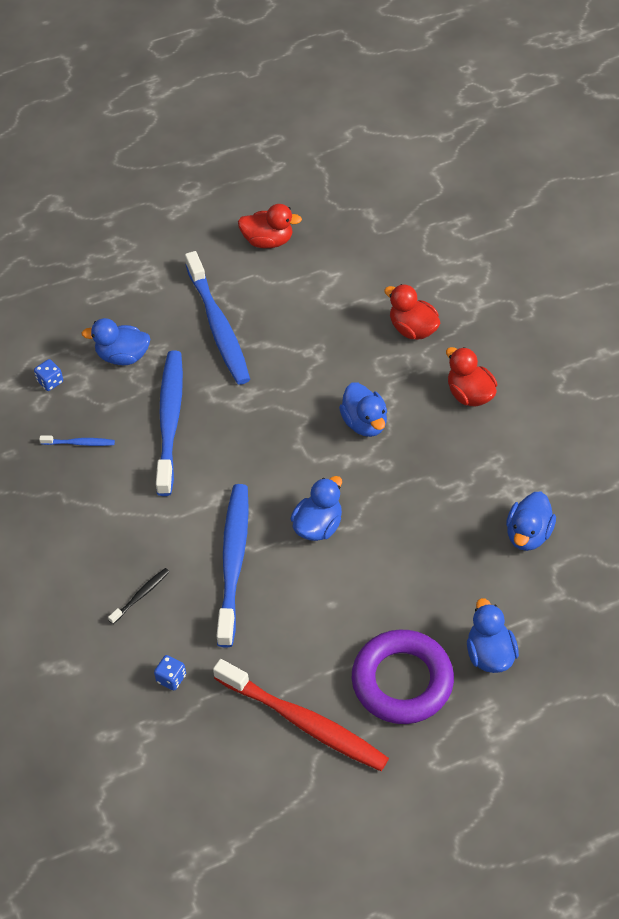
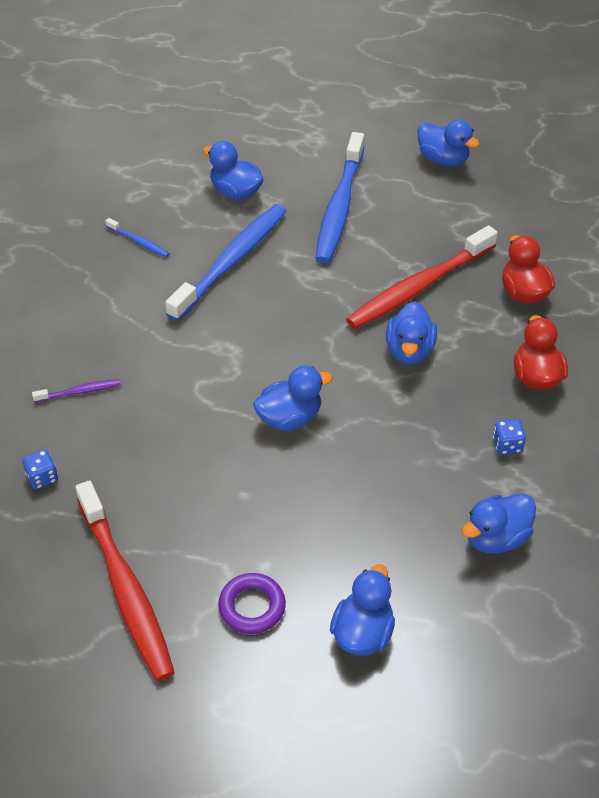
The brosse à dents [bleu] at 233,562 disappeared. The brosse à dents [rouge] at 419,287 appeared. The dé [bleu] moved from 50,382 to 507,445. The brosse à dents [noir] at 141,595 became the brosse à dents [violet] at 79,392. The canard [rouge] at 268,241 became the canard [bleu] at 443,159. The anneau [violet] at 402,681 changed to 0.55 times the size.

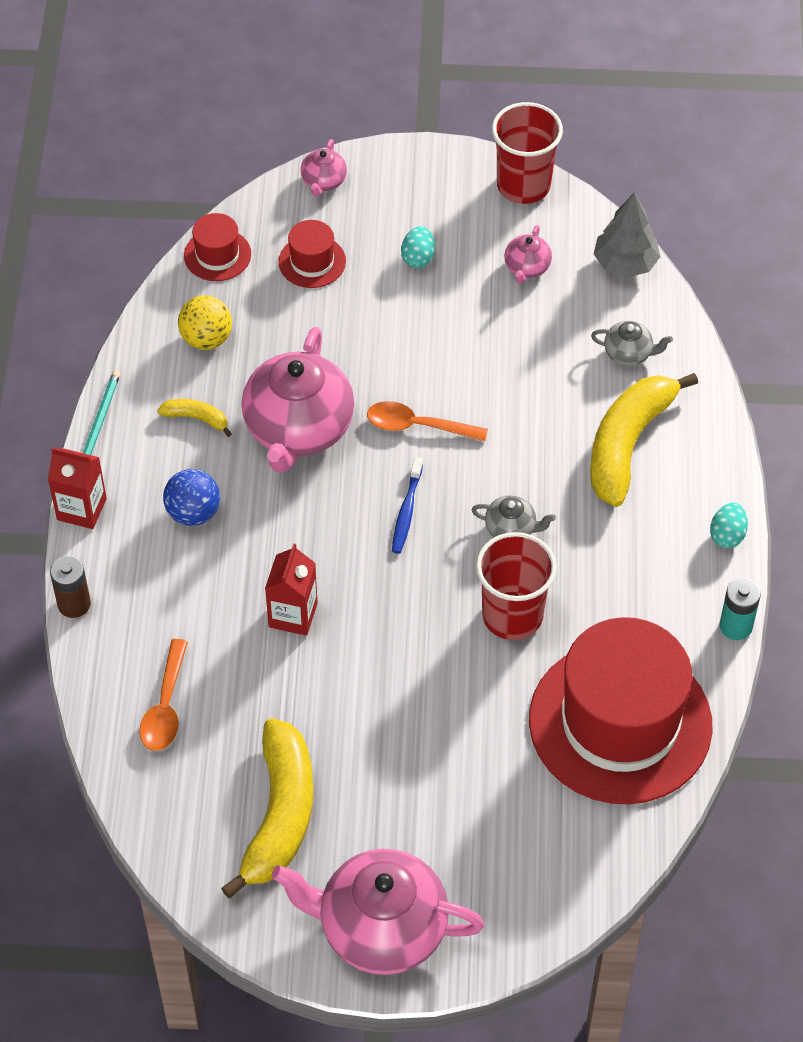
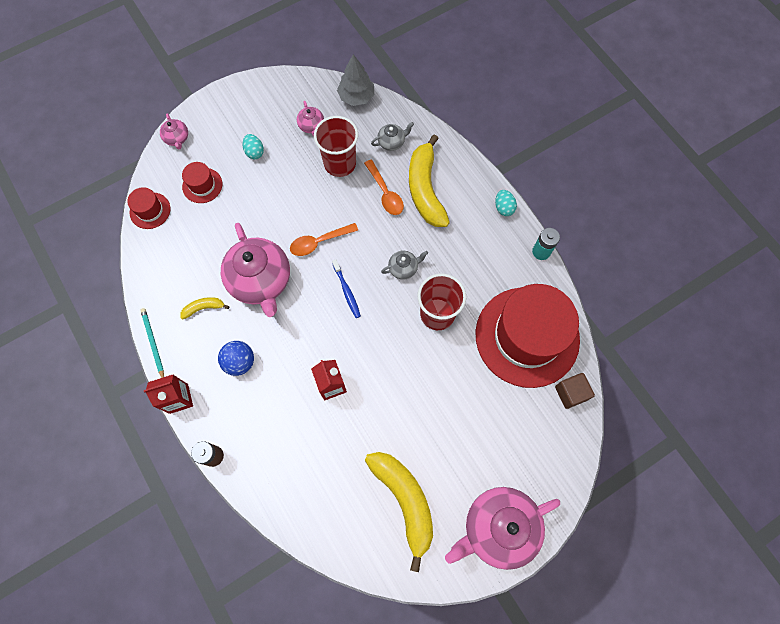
The balle [jaune] at 206,339 disappeared. The cube [marron] at 570,393 appeared. The cuillère [orange] moved from 165,706 to 385,193. The gobelet [rouge] moved from 523,185 to 340,163.

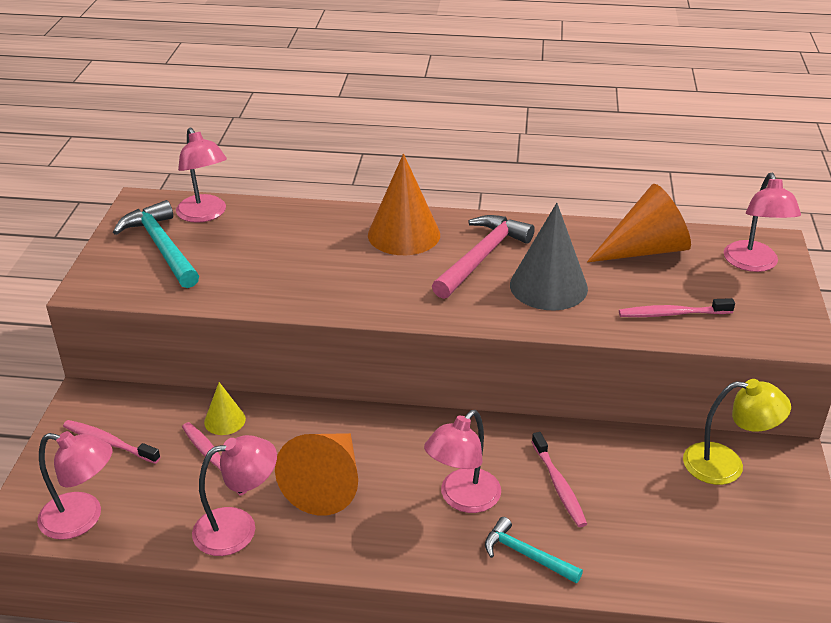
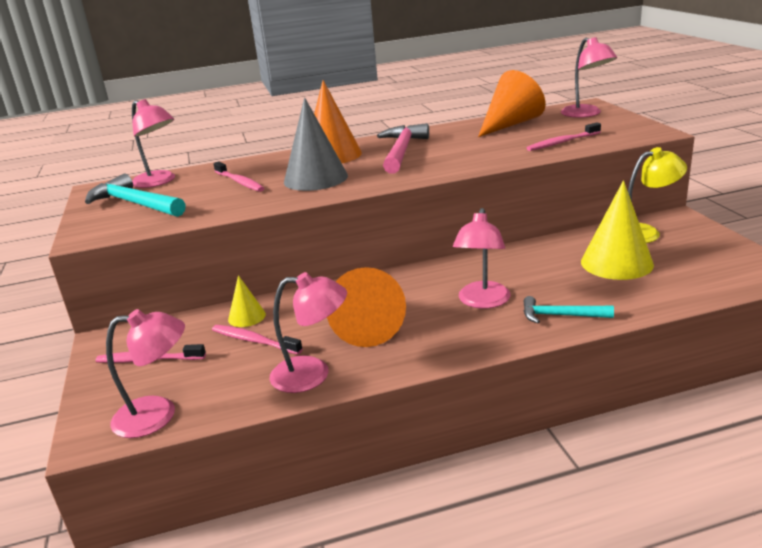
The cône [jaune] at 616,263 appeared. The cône [gris] moved from 548,286 to 315,178. The brosse à dents [rose] moved from 559,485 to 240,182. The lampe [rose] at 238,528 turned 45 degrees clockwise.

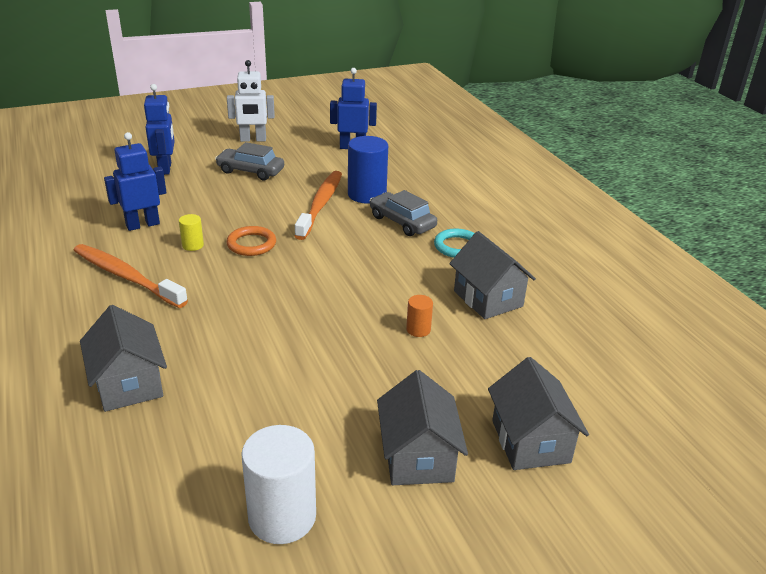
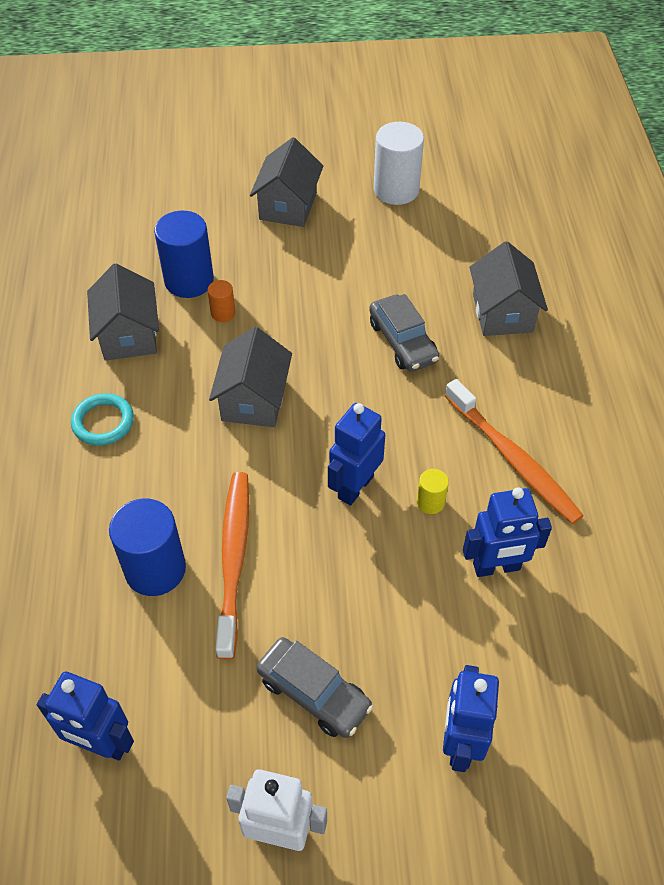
The cylindre [bleu] at 189,280 appeared. The voiture [gris] moved from 402,222 to 402,342. The maison [gris] moved from 530,441 to 254,400. The anneau [orange] at 251,244 was replaced by the robot [bleu] at 355,487. The brosse à dents [orange] at 321,204 turned 150 degrees clockwise.

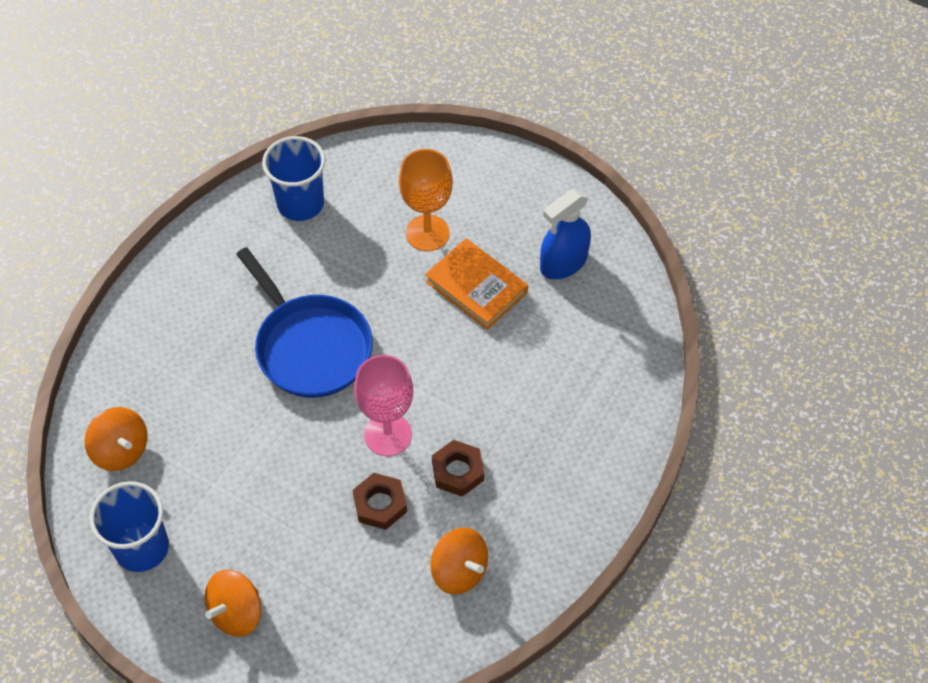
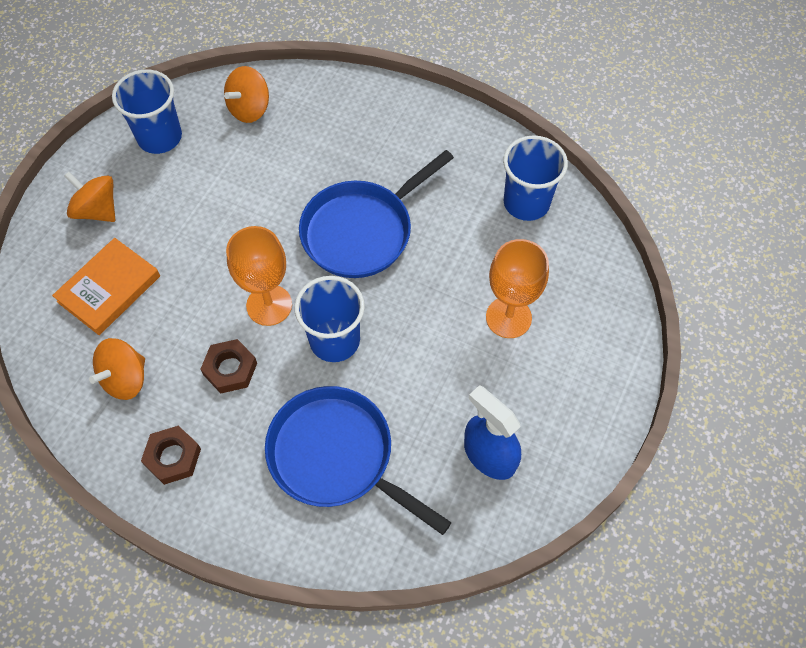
The poêle [bleu] at 337,456 appeared. The gobelet [bleu] at 334,340 appeared. The écrou [marron] moved from 380,504 to 173,457. The livre [orange] moved from 476,287 to 109,289. The verre à pied [rose] at 388,435 became the verre à pied [orange] at 269,305.

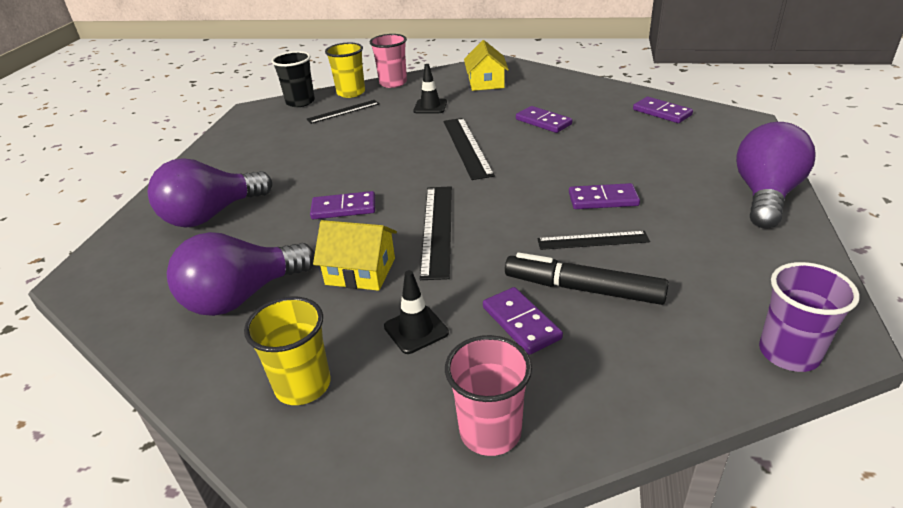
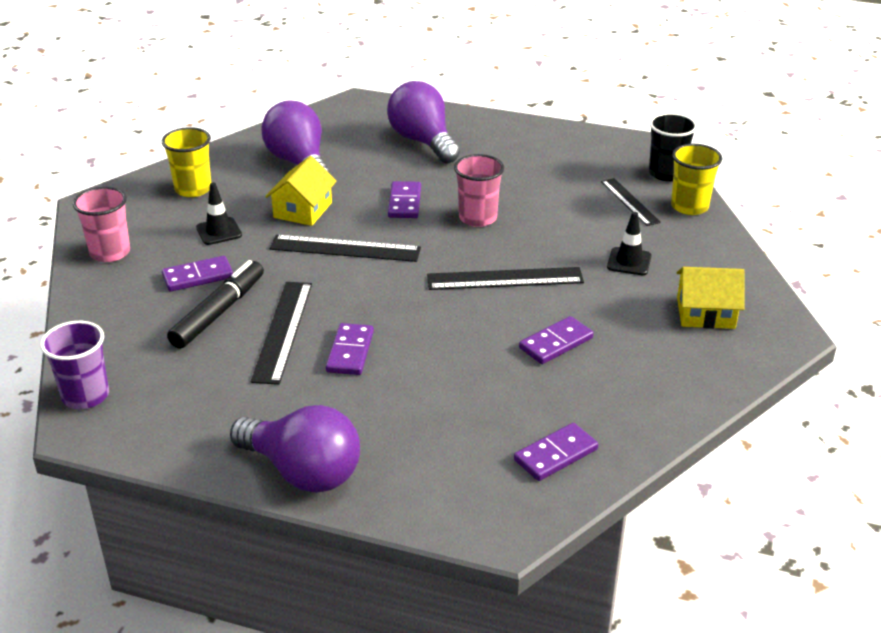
The gobelet [rose] moved from 393,83 to 477,218. The règle [noir] at 593,240 changed to 1.54 times the size.

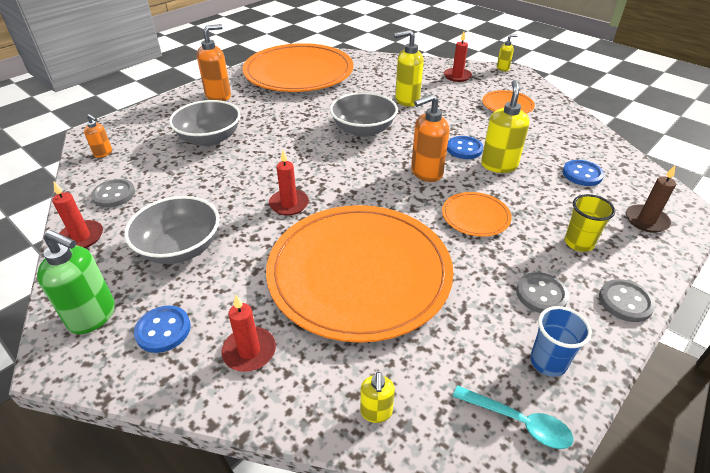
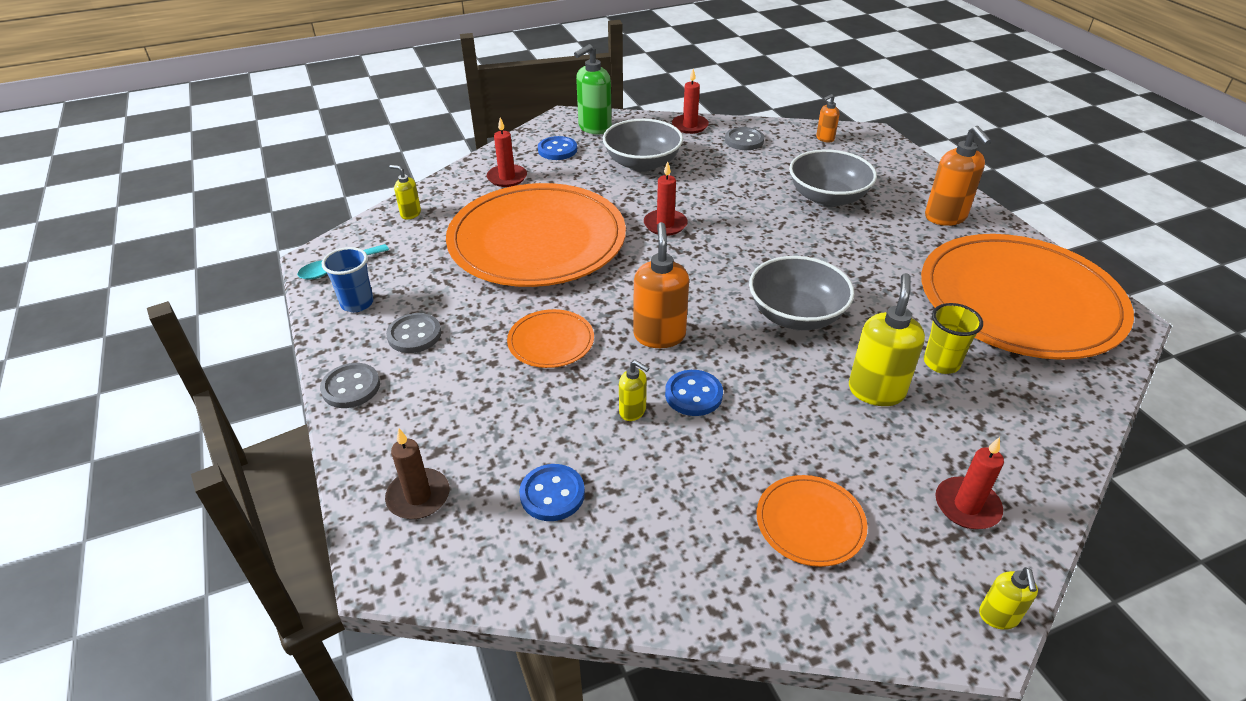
The gobelet [jaune] moved from 578,243 to 941,363. The distributeur de savon [jaune] at 499,165 changed to 0.54 times the size.

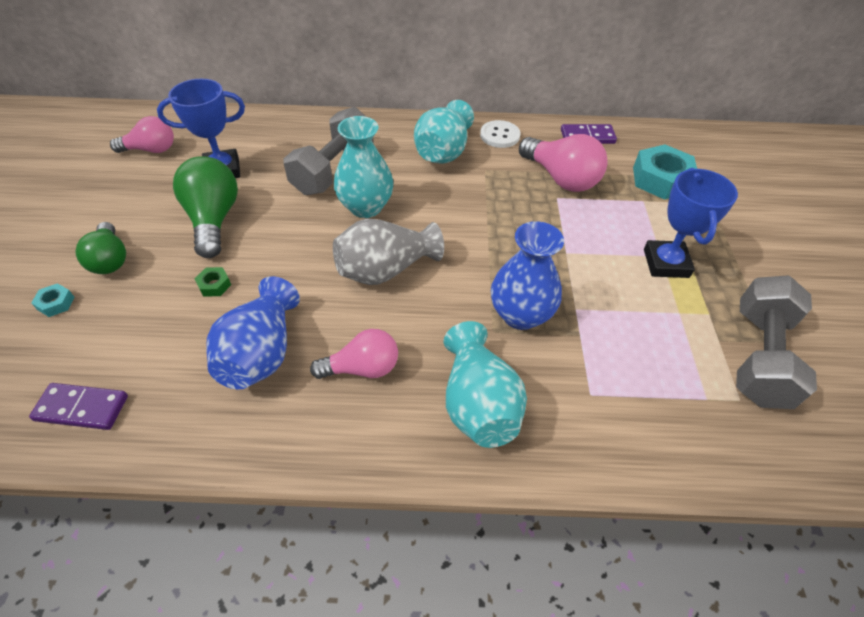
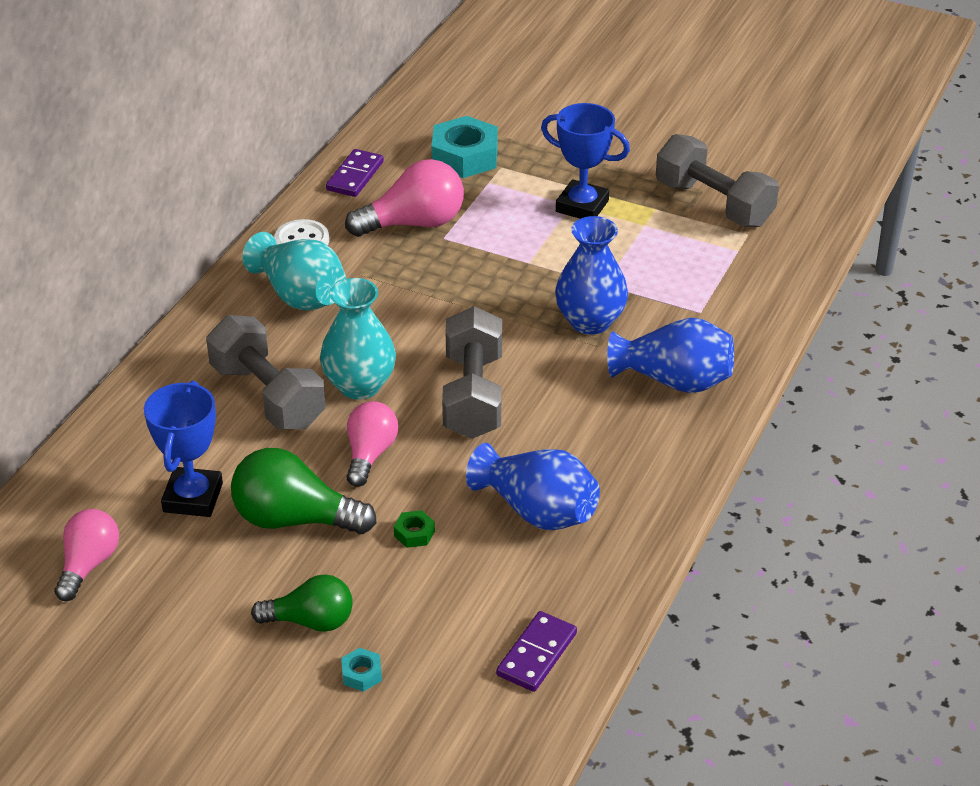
The ampoule [rose] moved from 362,368 to 370,454. The vase [gris] at 385,270 was replaced by the haltère [gris] at 473,395. The vase [turquoise] at 478,403 became the vase [bleu] at 674,381.

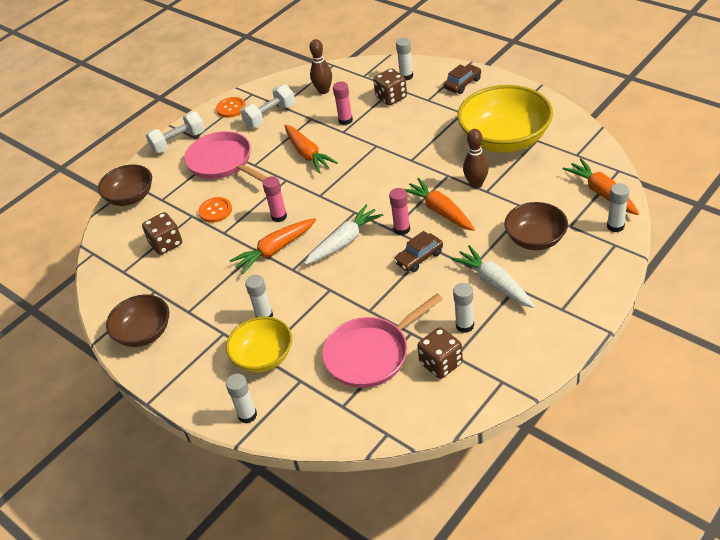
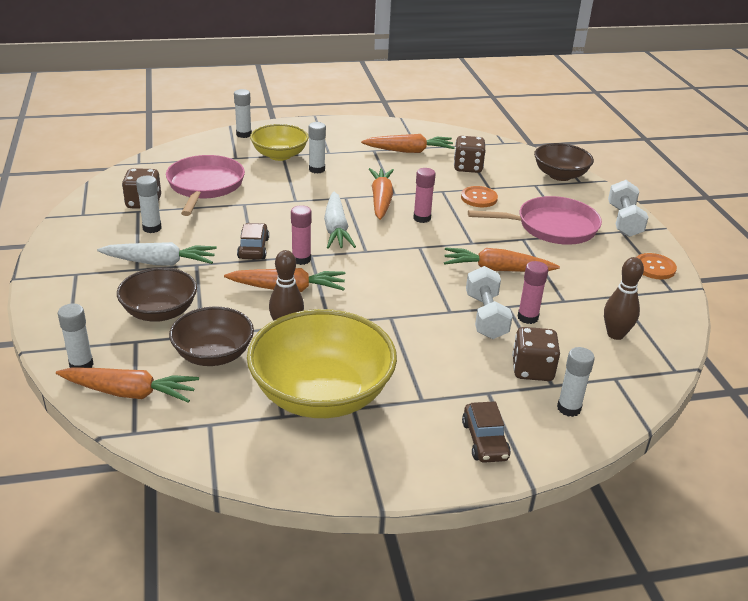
The carotte [orange] at 408,151 appeared. The bol [marron] moved from 144,333 to 213,354. The haltère [blanc] moved from 270,116 to 486,316.

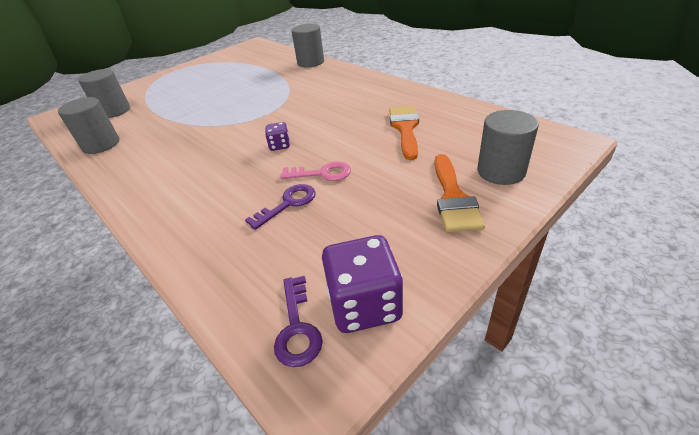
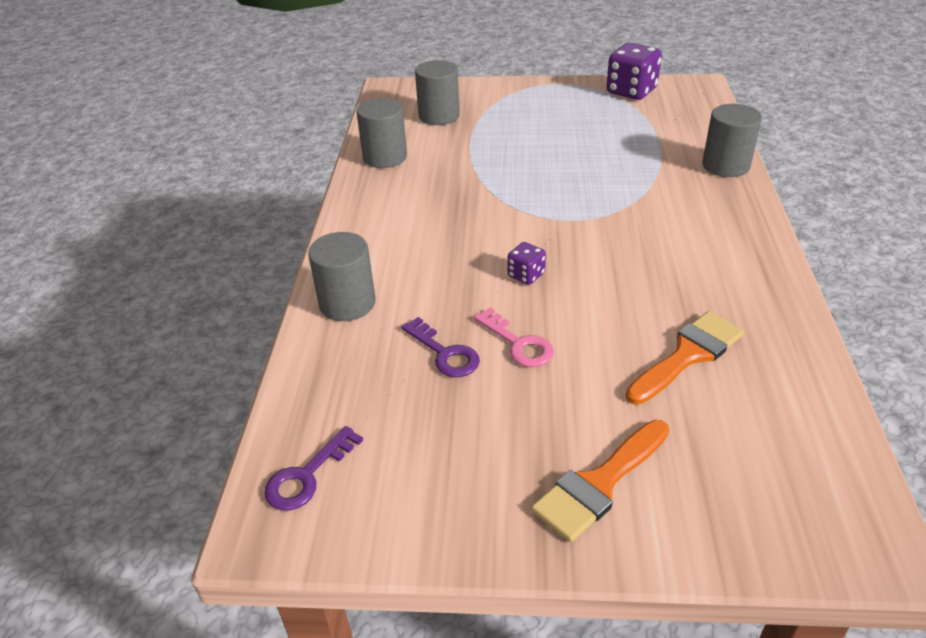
The dé [violet] moved from 364,304 to 631,91. The cylindre [gris] moved from 501,171 to 347,303. The clé [violet] at 288,204 turned 45 degrees clockwise.

